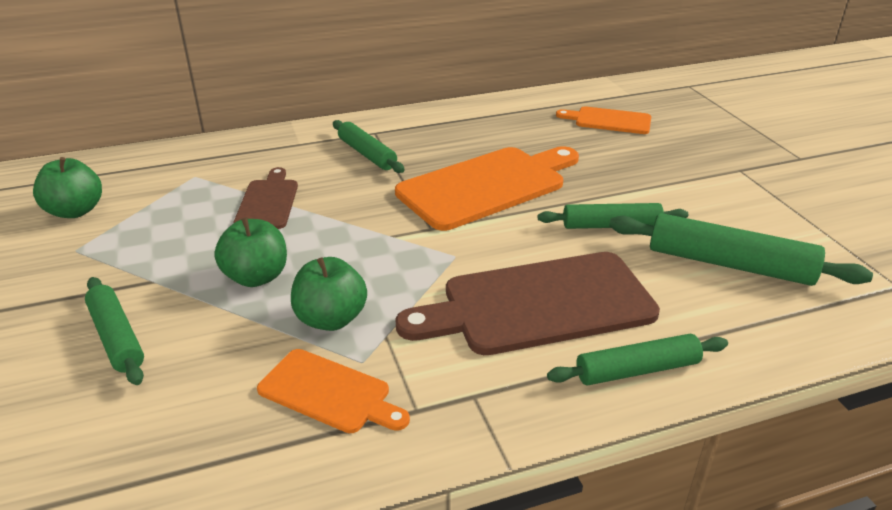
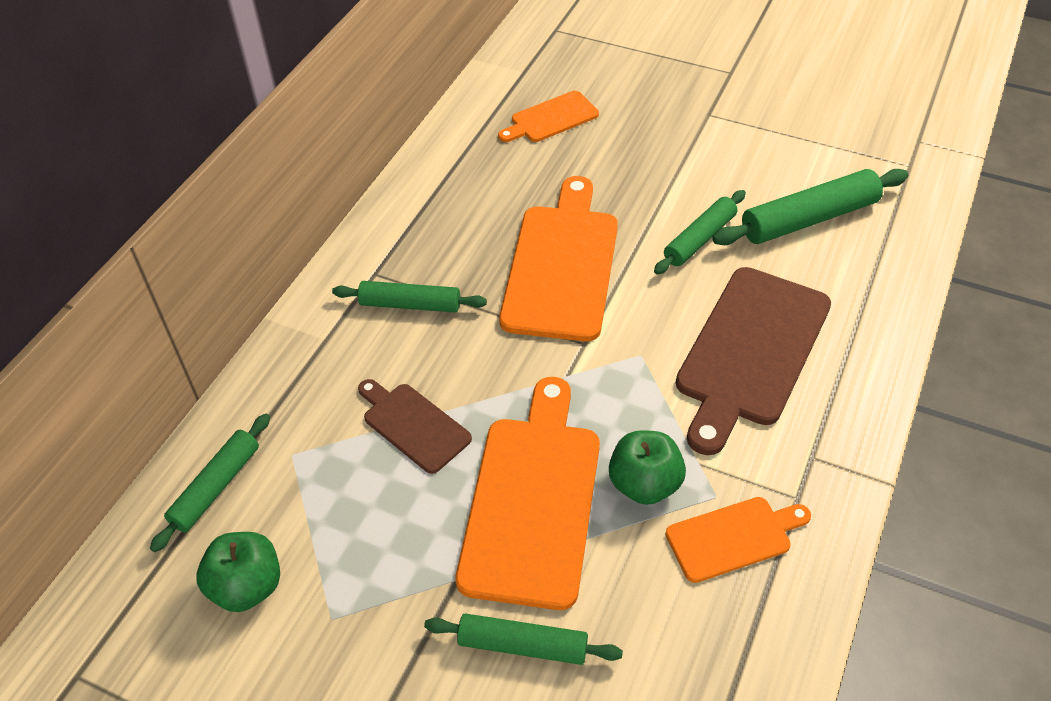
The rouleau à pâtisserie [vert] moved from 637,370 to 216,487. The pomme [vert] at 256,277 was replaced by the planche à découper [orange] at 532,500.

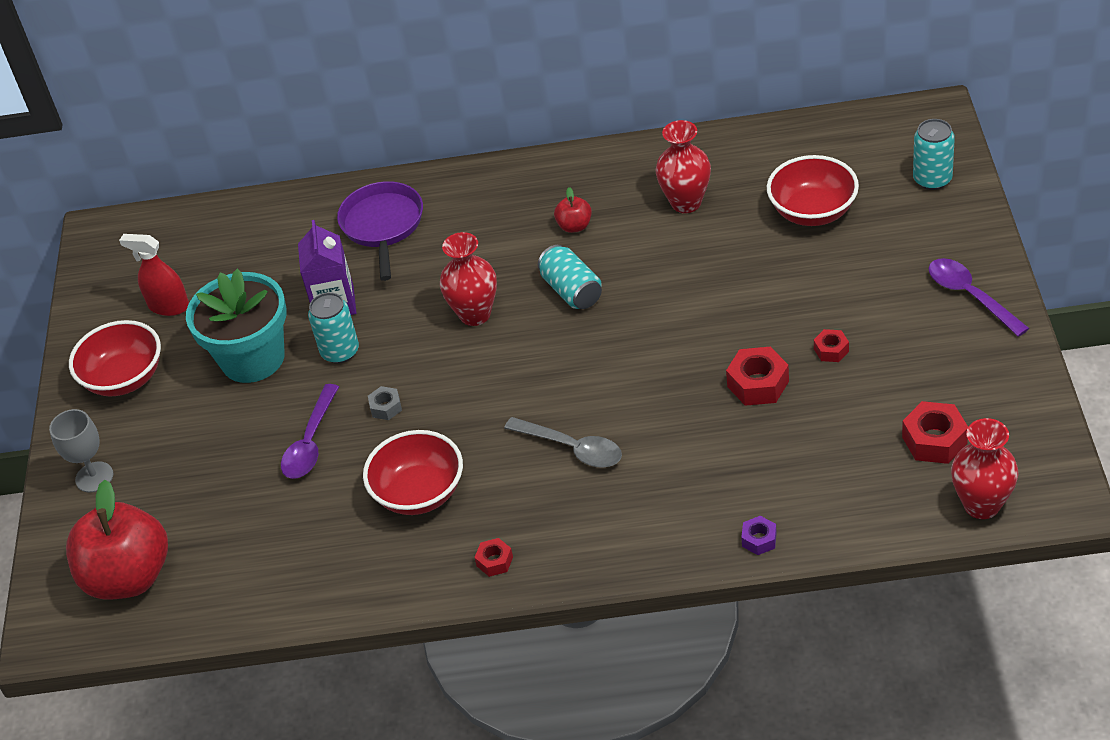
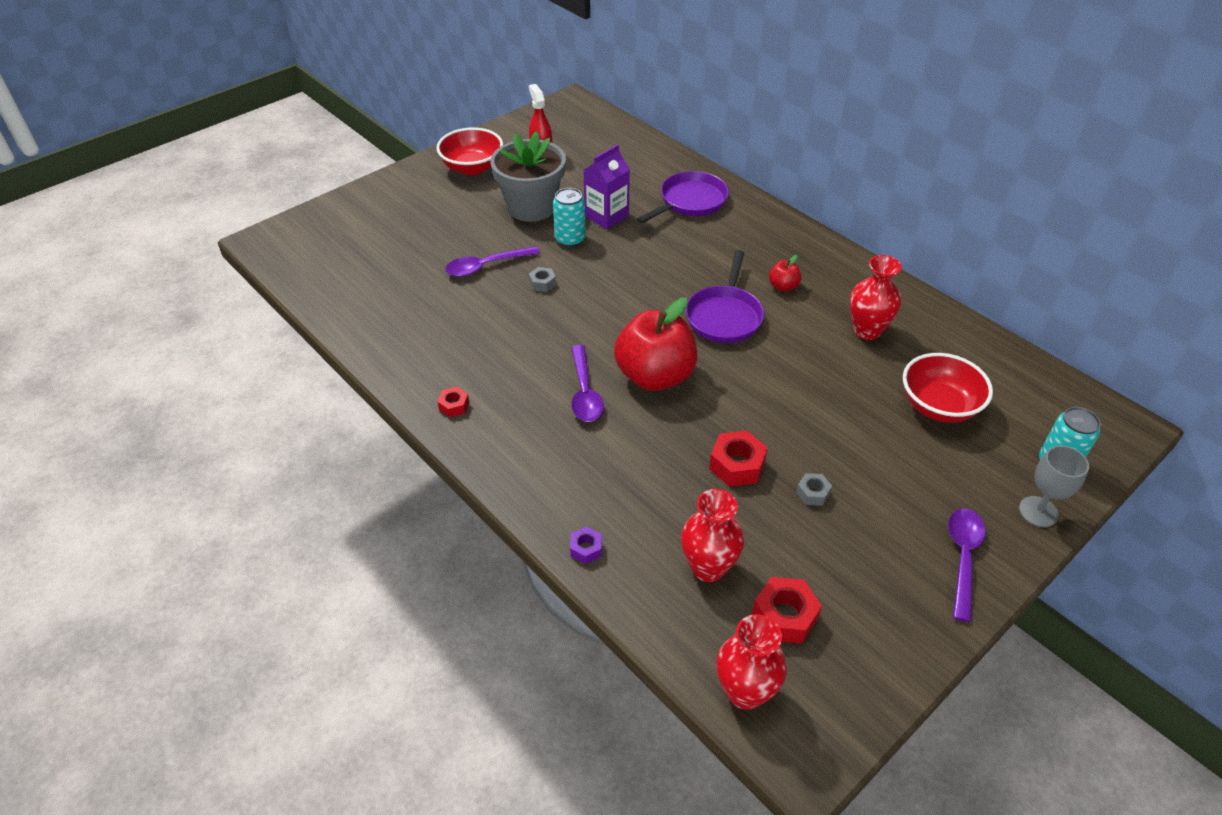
The bol [rouge] at 419,493 disappeared. The verre à pied [gris] moved from 94,477 to 1038,511. The pomme [rouge] moved from 129,577 to 655,376. The vase [rouge] moved from 475,314 to 708,567. The canette [turquoise] at 572,291 was replaced by the poêle [violet] at 724,316. The pot de fleurs [turquoise] at 252,358 became the pot de fleurs [gris] at 531,207. The cuillère [gris] at 572,448 became the cuillère [violet] at 584,392. The écrou [rouge] at 831,350 became the écrou [gris] at 813,493.

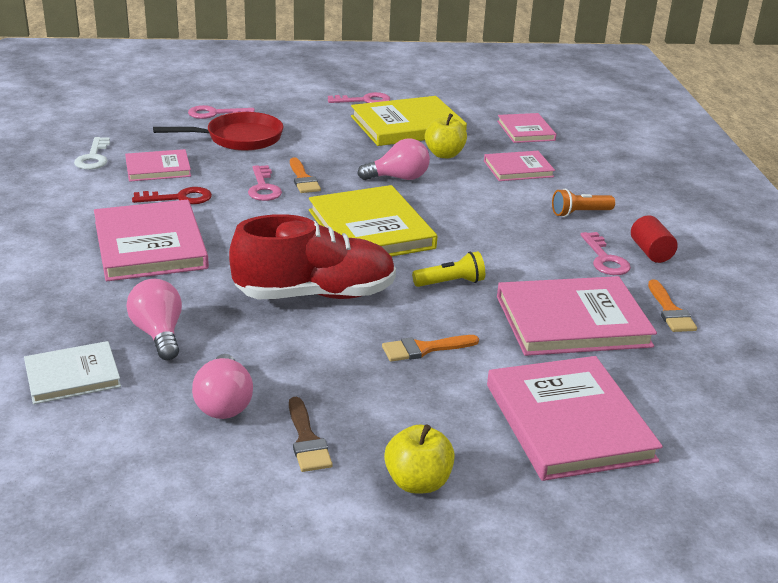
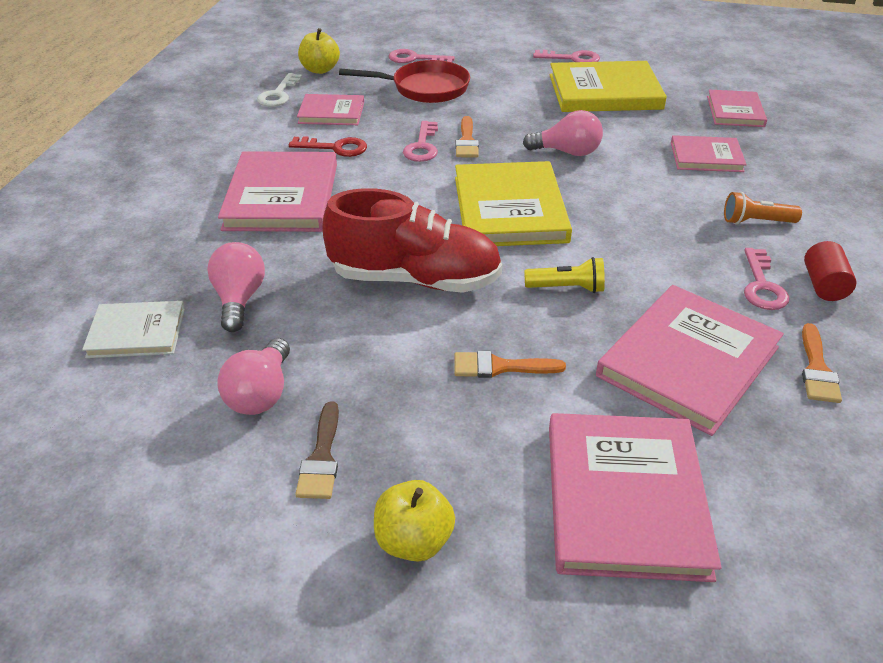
The pomme [jaune] moved from 444,154 to 320,69. The livre [rose] at 572,321 turned 60 degrees counterclockwise.

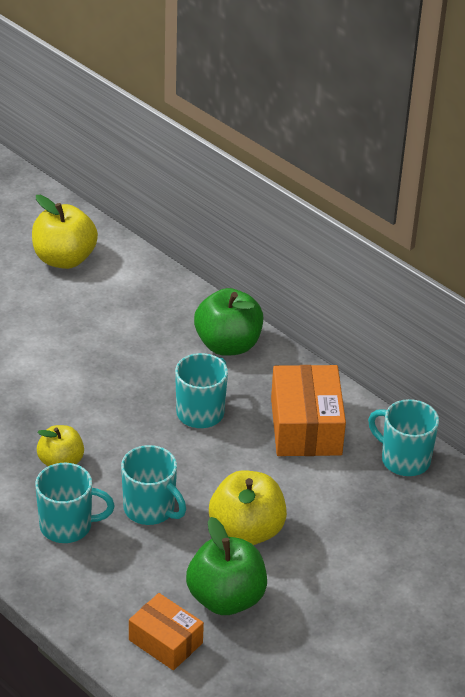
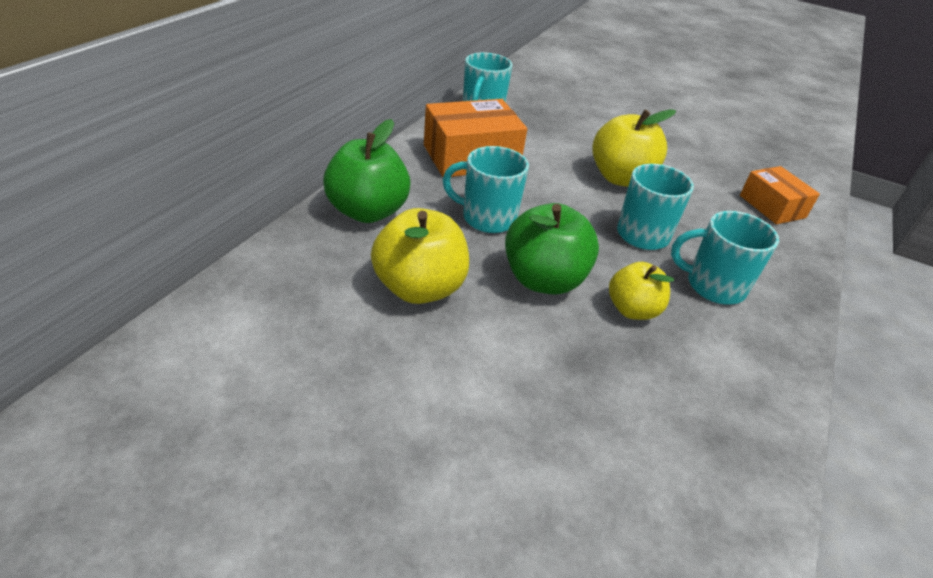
The pomme [jaune] moved from 64,259 to 419,288. The pomme [vert] moved from 226,598 to 543,280. The tasse [turquoise] at 68,526 turned 60 degrees counterclockwise. The boîte [orange] at 165,641 turned 45 degrees counterclockwise.

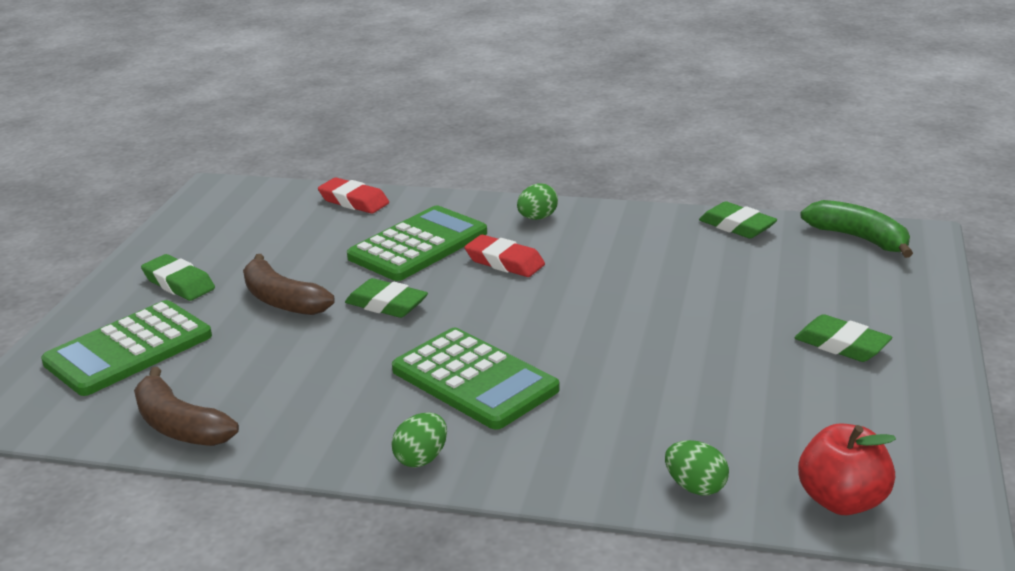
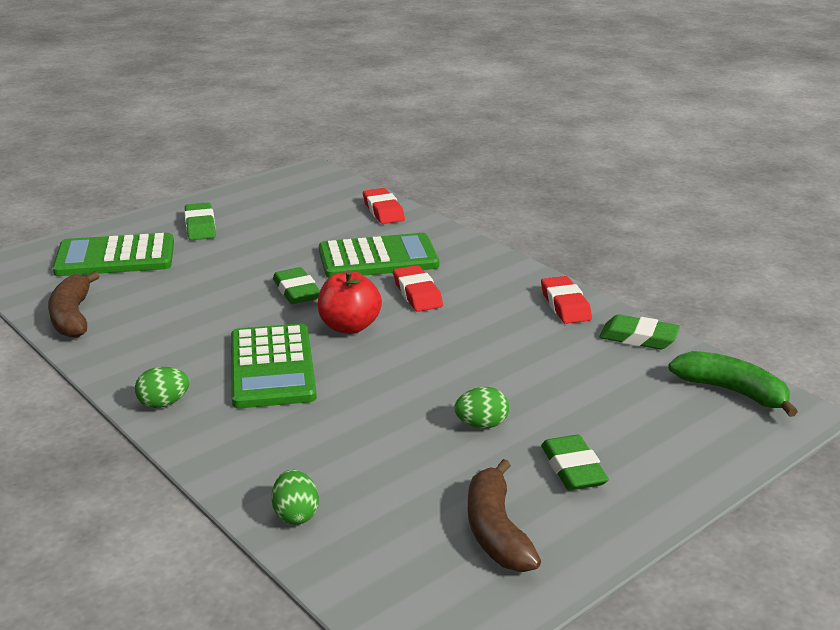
The gomme [rouge] at 565,305 appeared. The banane [marron] moved from 282,300 to 496,531. The œuf [vert] moved from 537,218 to 481,424. The pomme [rouge] moved from 842,501 to 349,326. The gomme [vert] at 737,226 turned 60 degrees counterclockwise. The banane [vert] at 859,238 turned 45 degrees counterclockwise.

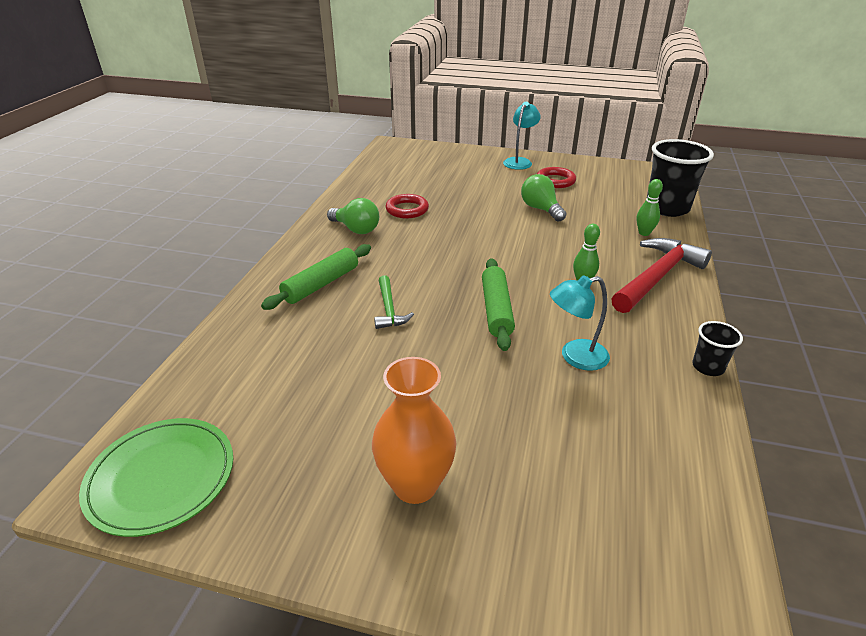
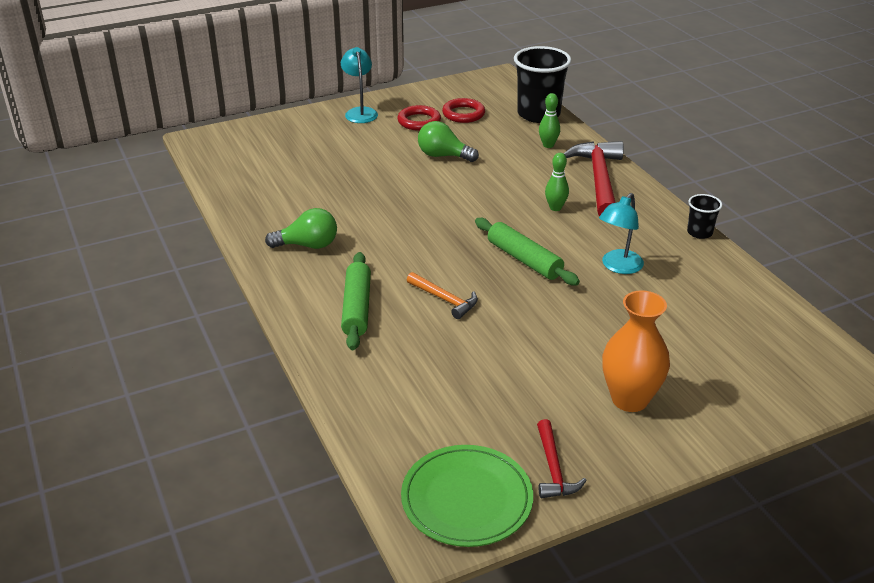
The marteau [rouge] at 553,468 appeared. The anneau [rouge] moved from 407,209 to 463,114. The marteau [vert] at 389,309 became the marteau [orange] at 444,299.

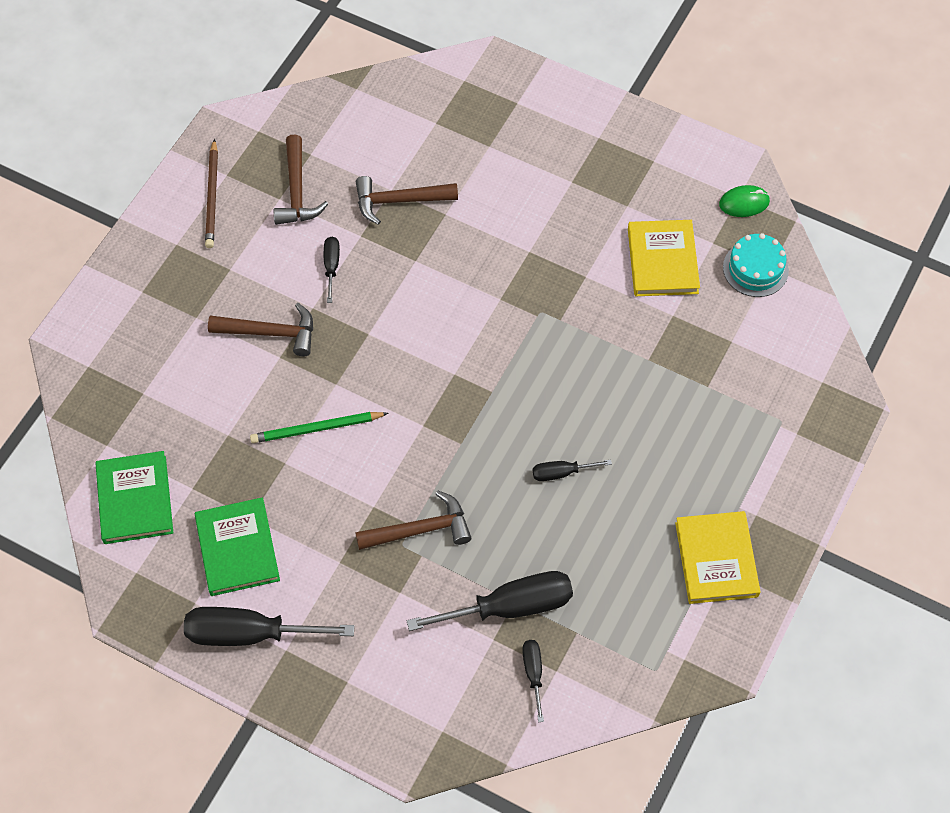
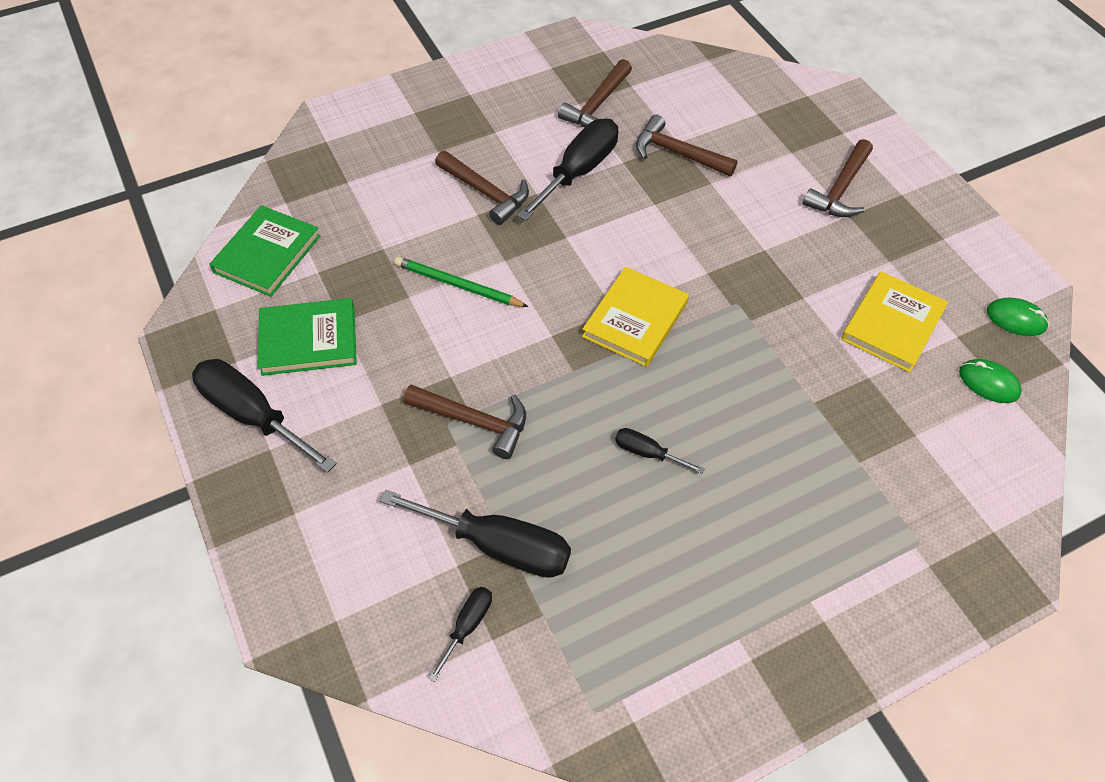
The crayon [marron] at 212,197 disappeared. The marteau [marron] at 840,189 appeared. The livre [jaune] moved from 716,559 to 635,319. The gâteau [turquoise] at 755,269 was replaced by the souris [vert] at 988,383. The livre [vert] at 237,549 turned 60 degrees clockwise. The tournevis [noir] at 331,266 changed to 2.02 times the size.

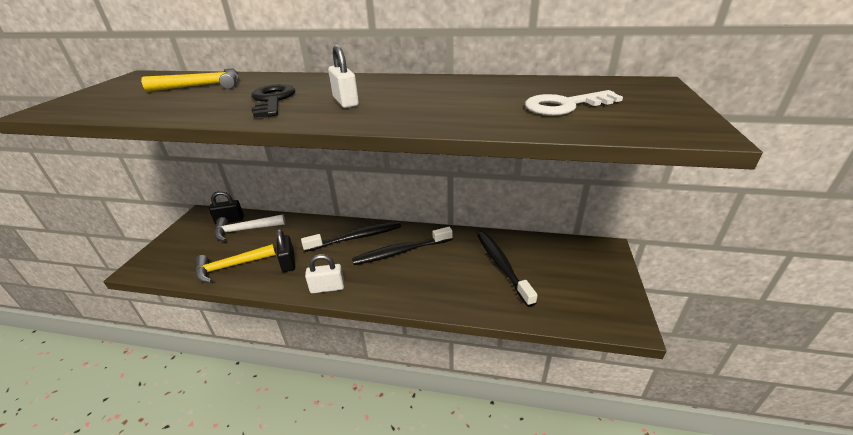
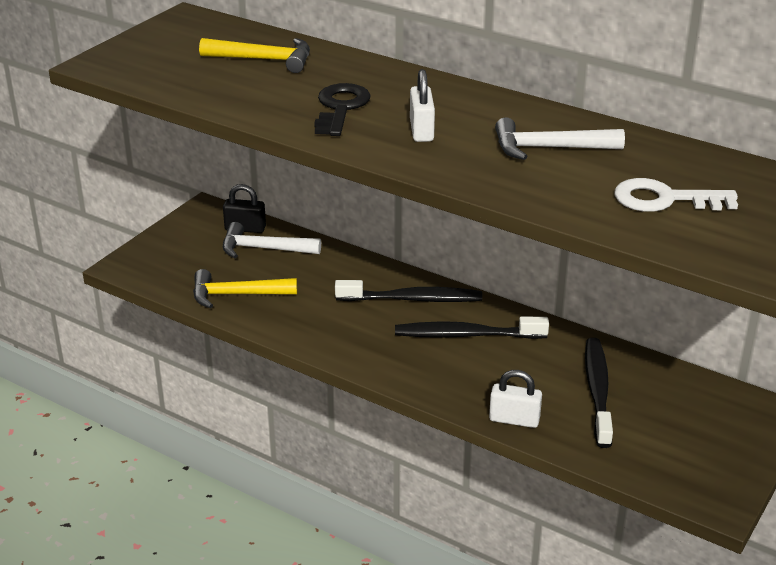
The cadenas [noir] at 288,262 disappeared. The marteau [blanc] at 549,148 appeared. The cadenas [blanc] moved from 327,287 to 514,419.

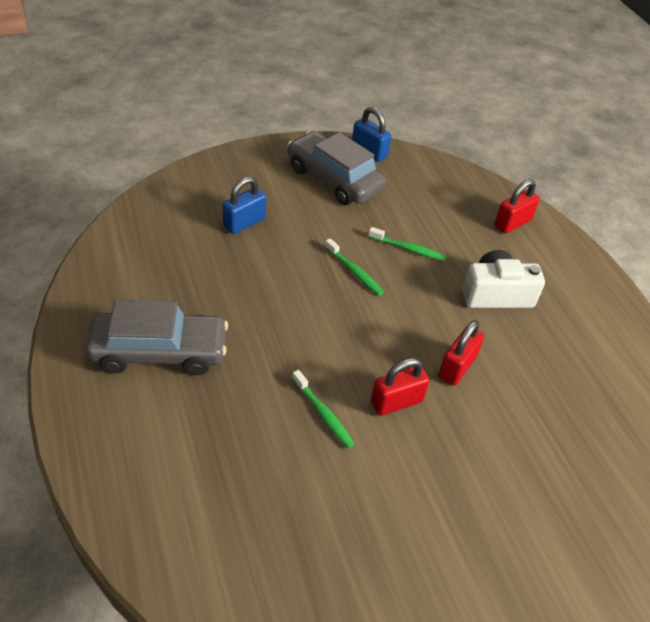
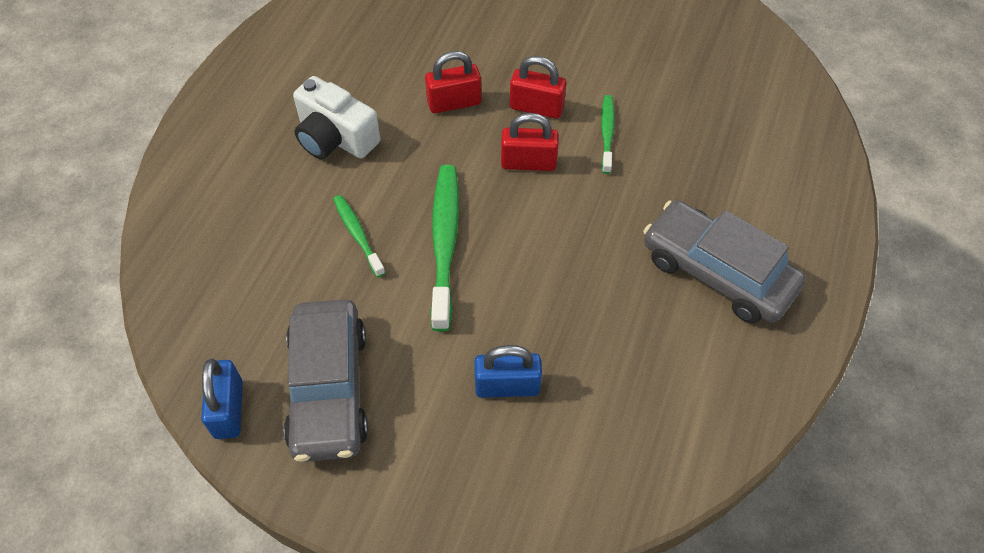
The cadenas [rouge] moved from 512,223 to 528,163. The brosse à dents [vert] at 354,271 changed to 1.80 times the size.

